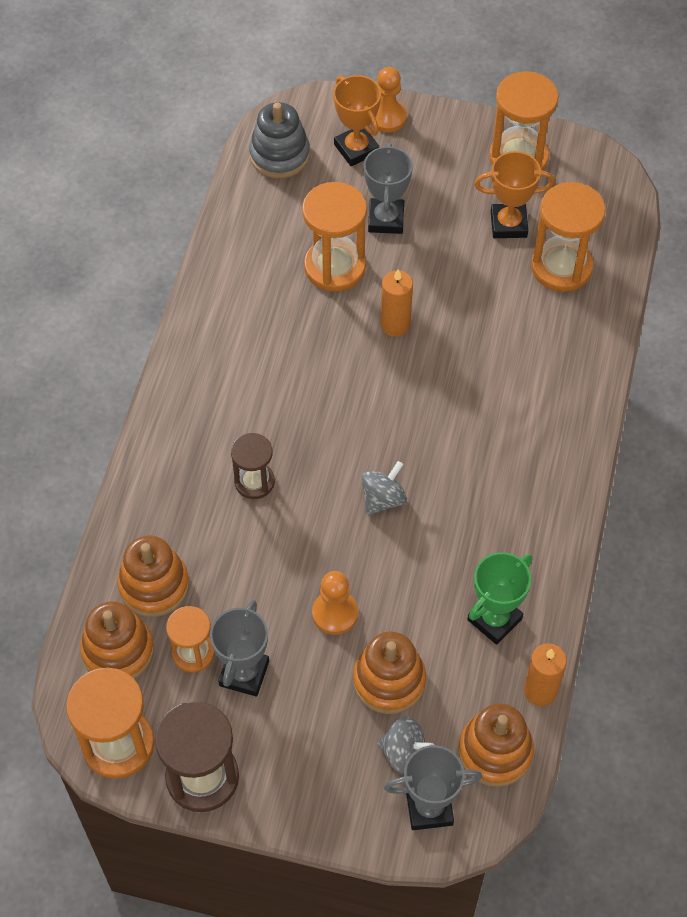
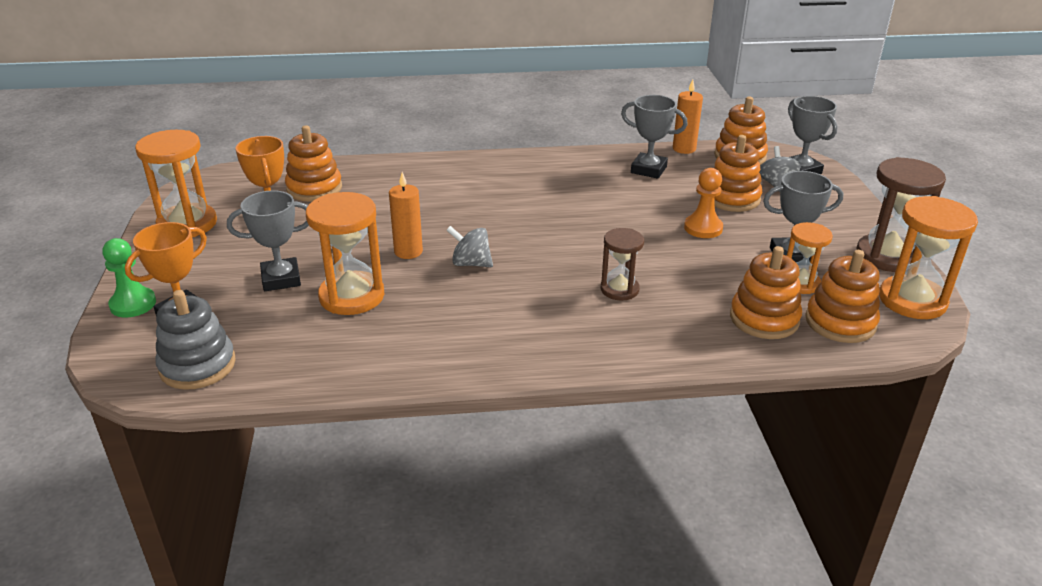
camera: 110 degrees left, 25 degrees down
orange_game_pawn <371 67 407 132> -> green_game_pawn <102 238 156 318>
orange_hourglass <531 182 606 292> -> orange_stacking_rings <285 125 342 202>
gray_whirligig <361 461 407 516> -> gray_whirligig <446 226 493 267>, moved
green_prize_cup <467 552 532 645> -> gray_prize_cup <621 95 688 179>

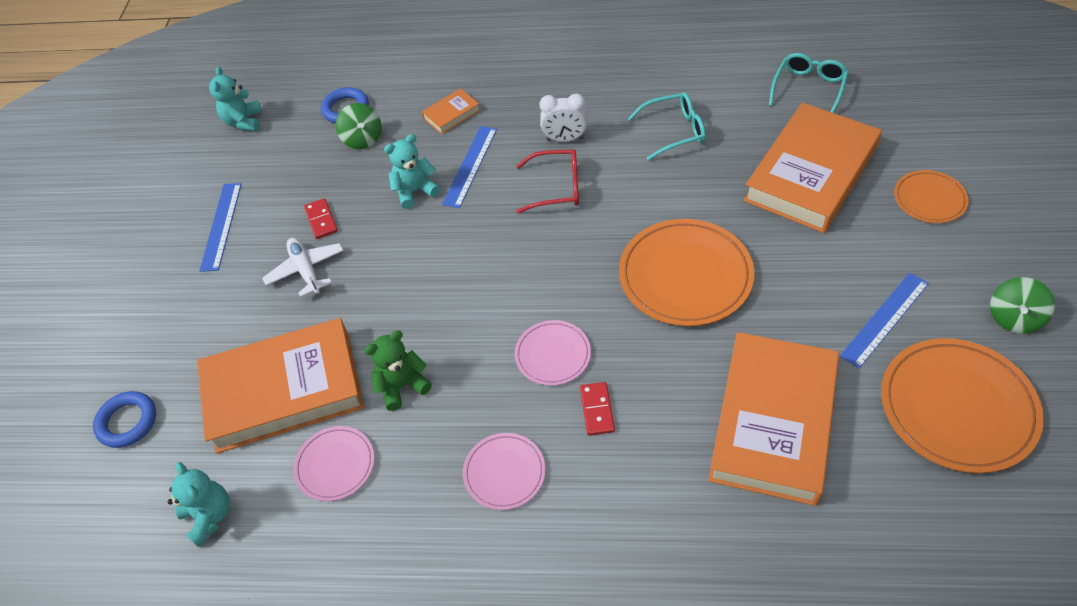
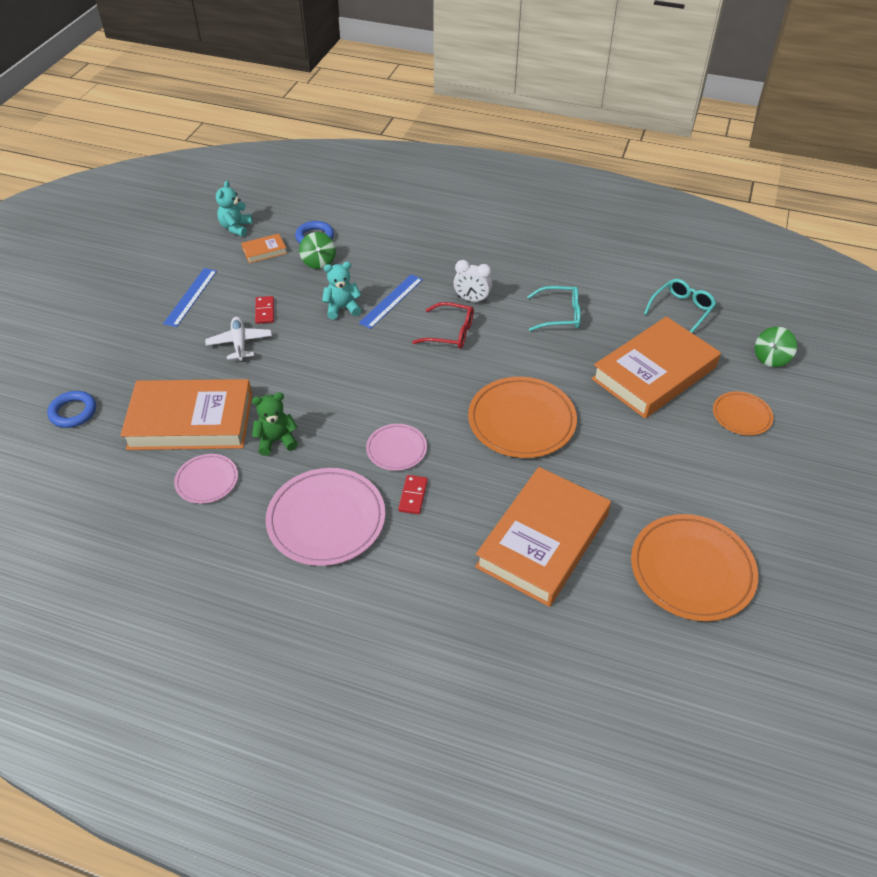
camera: 10 degrees right, 5 degrees down
orange_hardback <422 88 480 134> -> orange_hardback <241 234 287 263>, moved
rosy_plate <463 433 546 510> -> rosy_plate <266 468 385 566>, x1.83
green_whirligig <990 277 1055 333> -> green_whirligig <755 327 797 367>, moved
teal_teddy_bear <168 462 230 547> -> none
royal_blue_measuring_stick <840 273 929 368> -> none

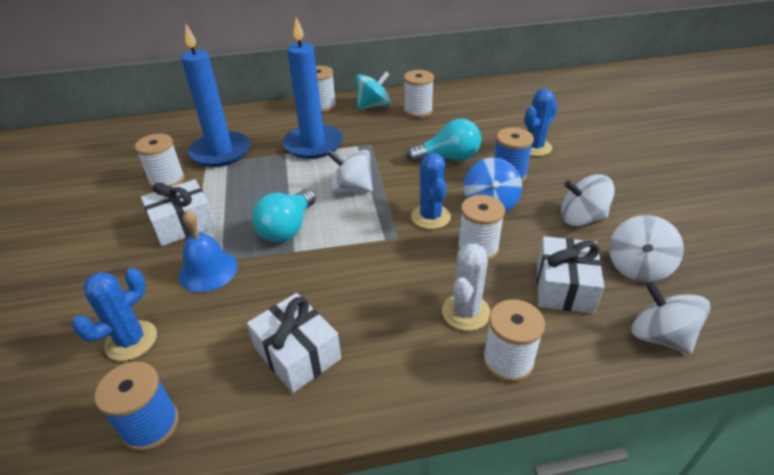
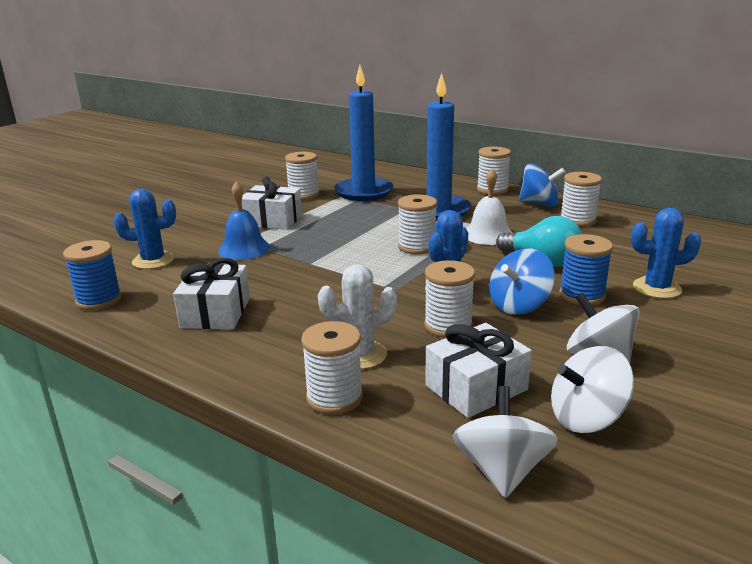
camera: 45 degrees right, 15 degrees down
white_whirligig <327 150 373 193> -> white_spool <398 194 437 255>
none -> white_bell <466 169 512 245>
teal_whirligig <356 71 391 110> -> royal_blue_whirligig <519 164 565 207>
teal_bulb <252 189 316 243> -> none

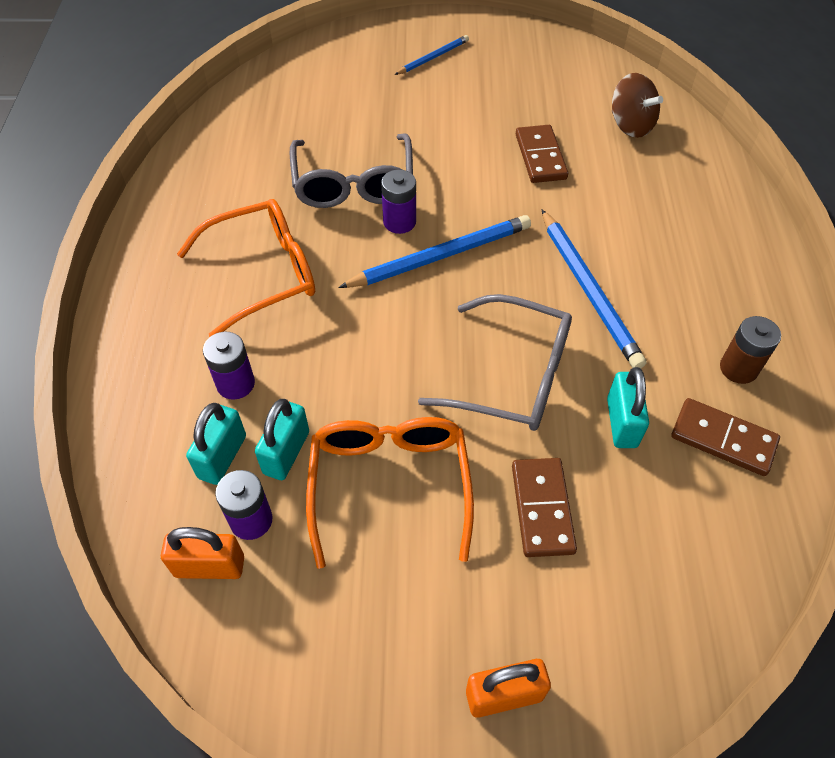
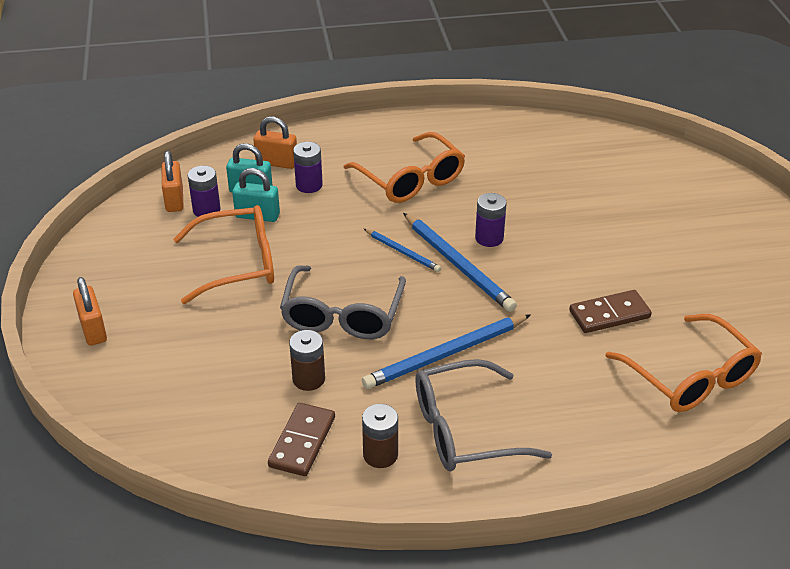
camera: 80 degrees right, 15 degrees down
none -> orange_padlock <253 116 297 169>
teal_padlock <607 367 649 448> -> russet_battery <289 330 325 391>
royal_blue_wooden_pencil <394 35 469 75> -> royal_blue_wooden_pencil <364 229 441 272>, moved
gray_glasses <290 133 413 208> -> gray_glasses <415 359 552 472>, moved
russet_whirligig <612 73 663 138> -> orange_glasses <605 314 762 412>
russet_domino <512 458 577 557> -> none

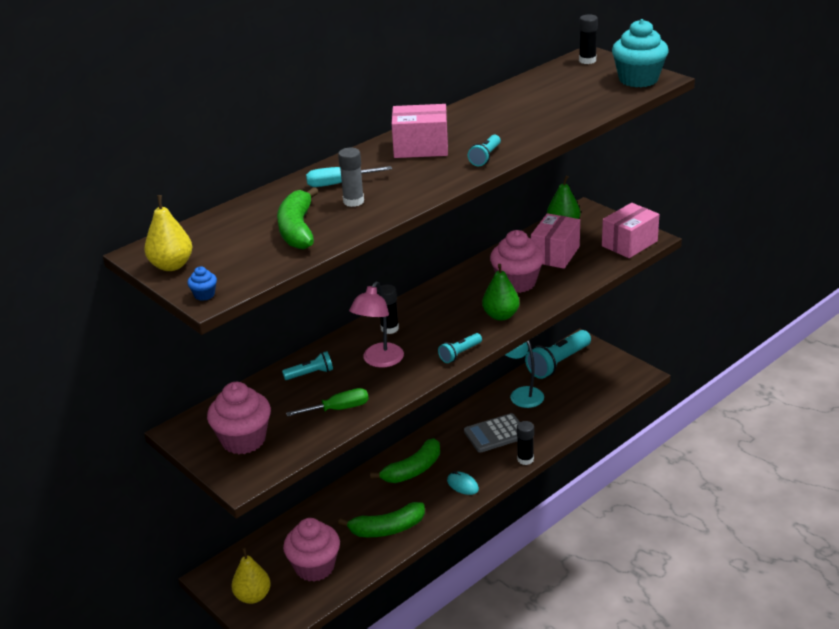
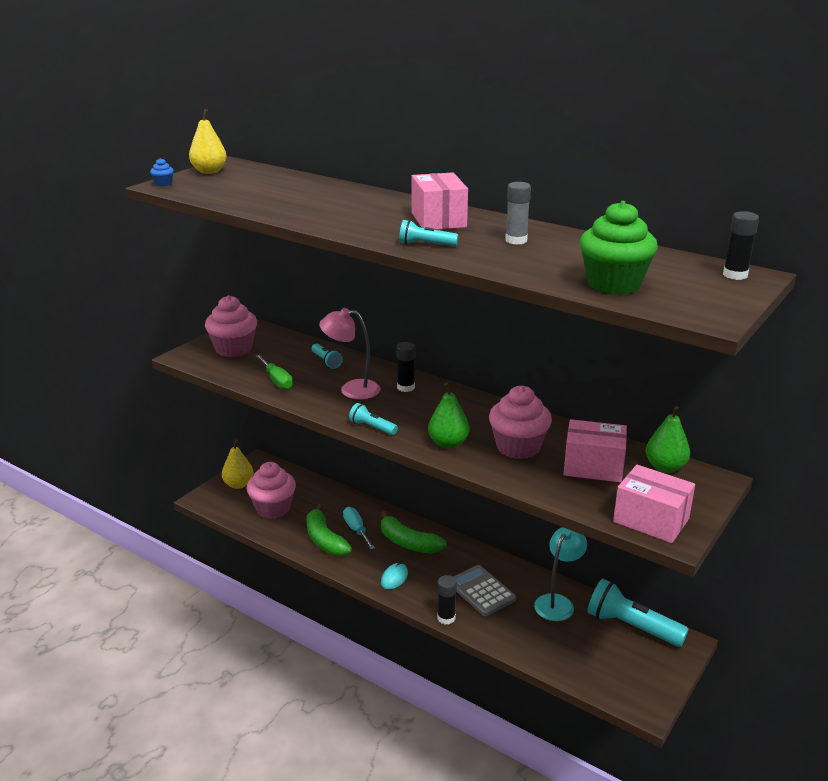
camera: 75 degrees right, 5 degrees down
teal_flat_screwdriver <306 166 392 187> -> teal_flat_screwdriver <343 507 375 550>, moved
gray_glue_stick <338 148 364 207> -> gray_glue_stick <505 182 531 245>, moved
none -> green_muffin <580 201 658 295>
green_toy_banana <277 187 319 249> -> none
teal_muffin <612 19 669 87> -> none

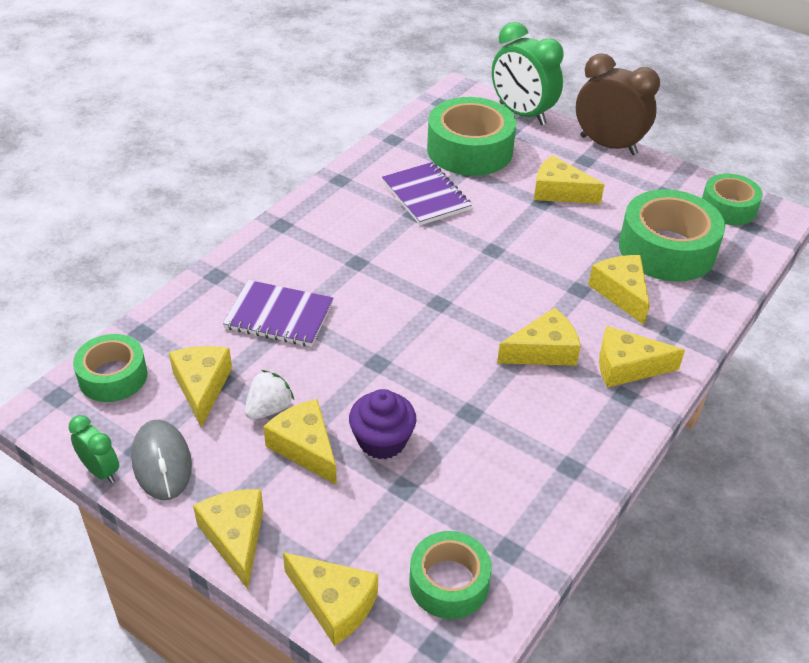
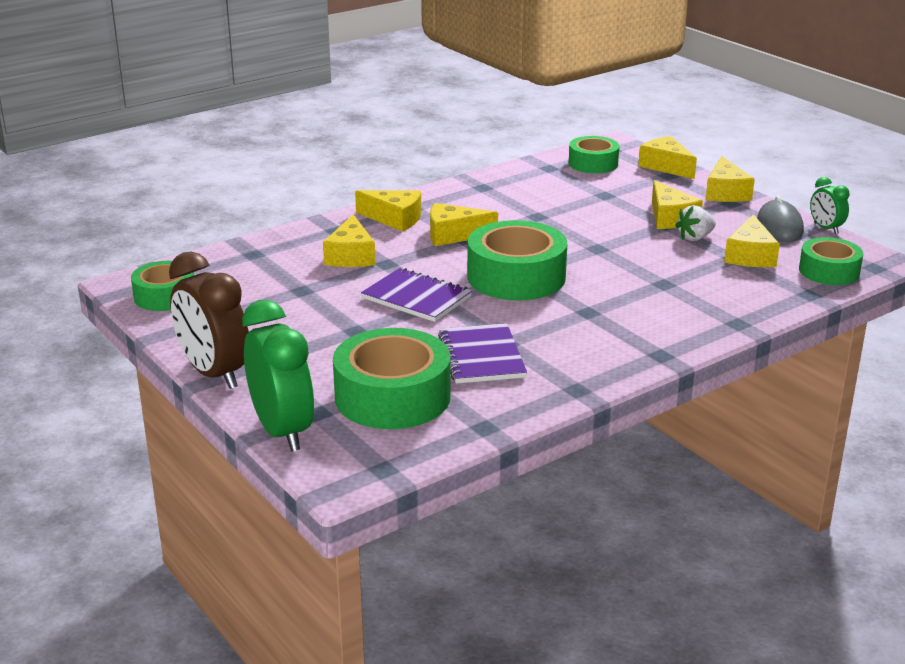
camera: 160 degrees left, 15 degrees down
purple_exercise_book <223 280 334 347> -> purple_exercise_book <361 268 472 322>, moved
green_roll_of_tape <619 189 725 282> -> green_roll_of_tape <467 220 567 300>, moved
purple_muffin <349 389 416 459> -> none
yellow_piece_of_cheese <534 155 605 204> -> none

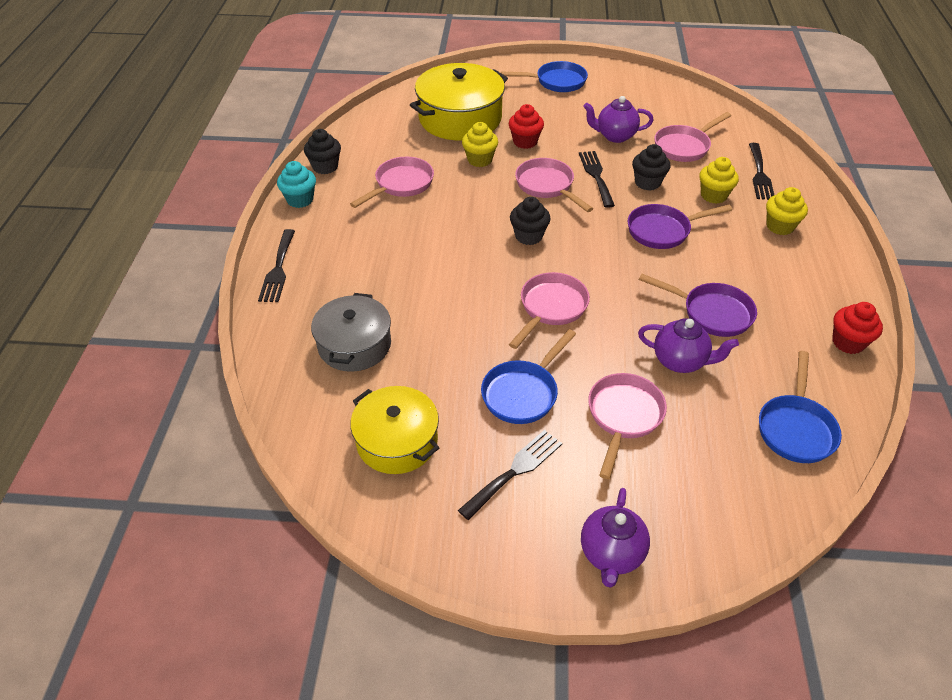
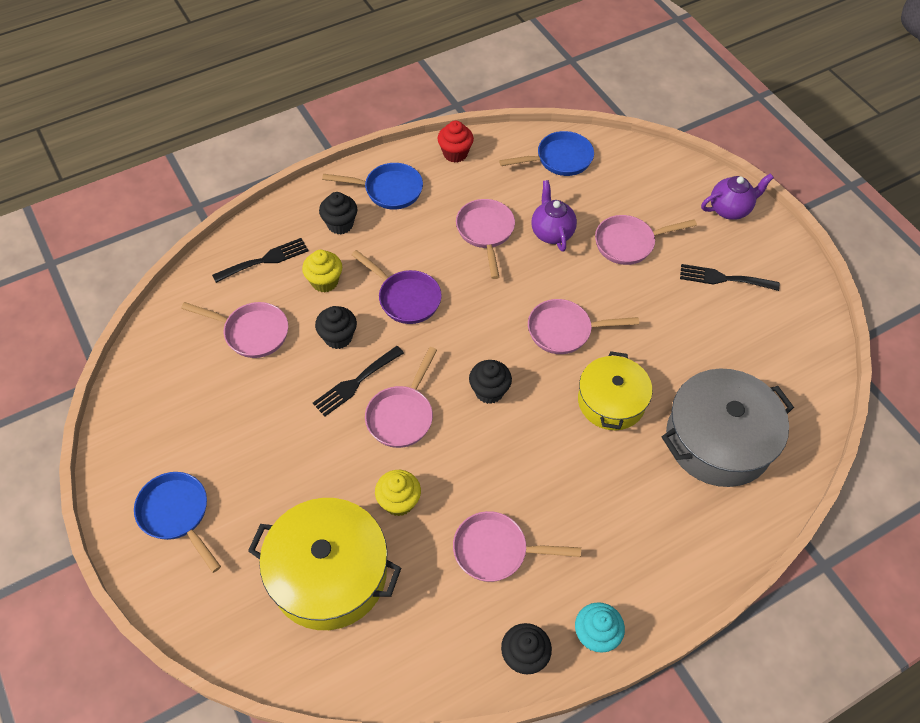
camera: 125 degrees left, 10 degrees up
yellow_muffin <766 187 808 235> -> jet-black_muffin <319 192 357 234>
royal_blue_frying_pan <481 329 576 424> -> royal_blue_frying_pan <322 163 423 209>, moved
purple_frying_pan <639 274 757 337> -> rosy_frying_pan <456 199 515 279>
yellow_stockpot <350 386 439 474> -> yellow_stockpot <578 351 652 430>, moved
gray_stockpot <311 293 391 372> -> gray_stockpot <662 369 794 487>, x1.53
jet-black_fork <258 229 295 302> -> none
scarlet_muffin <509 104 544 149> -> none
purple_teapot <583 96 654 143> -> none

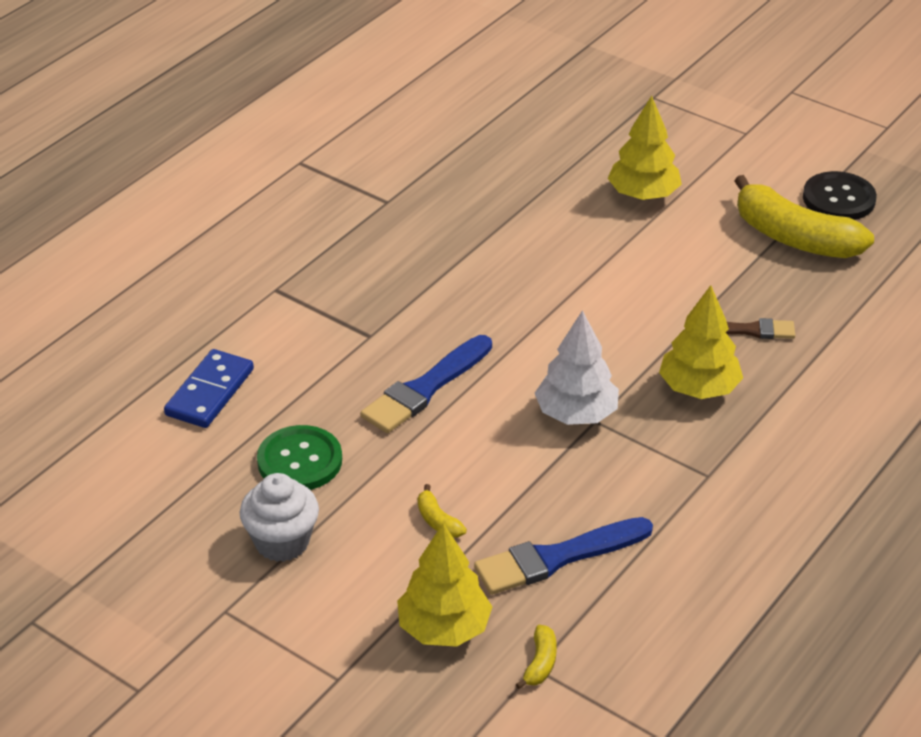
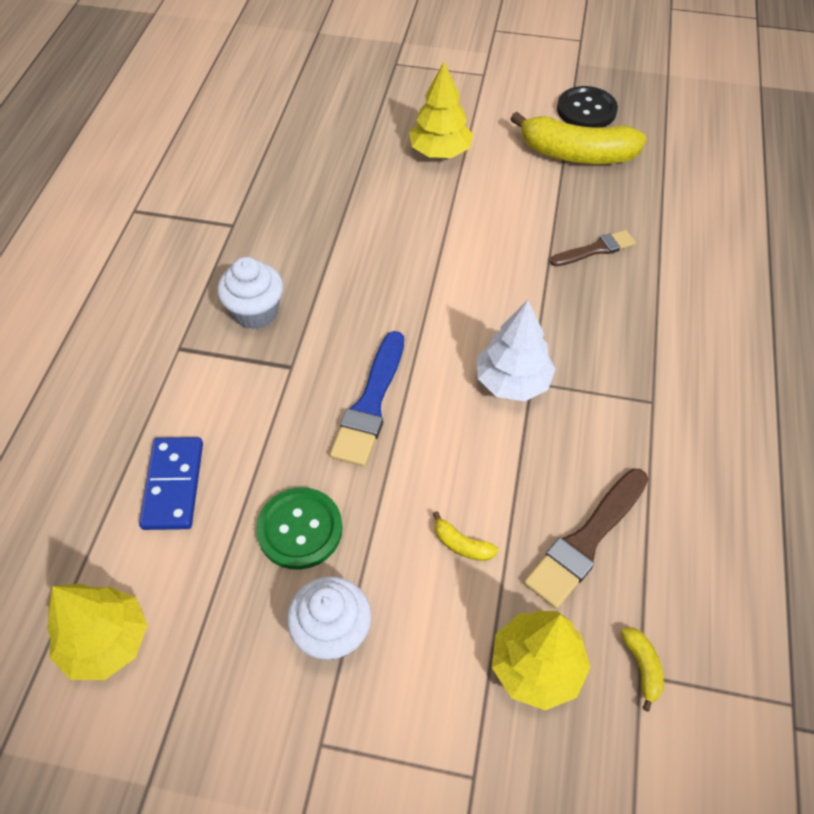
camera: 25 degrees left, 15 degrees up
yellow_toy_tree <659 285 743 399> -> yellow_toy_tree <47 583 147 680>, moved
none -> white_muffin <217 257 283 329>
royal_blue_brush <474 517 653 595> -> russet_brush <524 469 648 609>

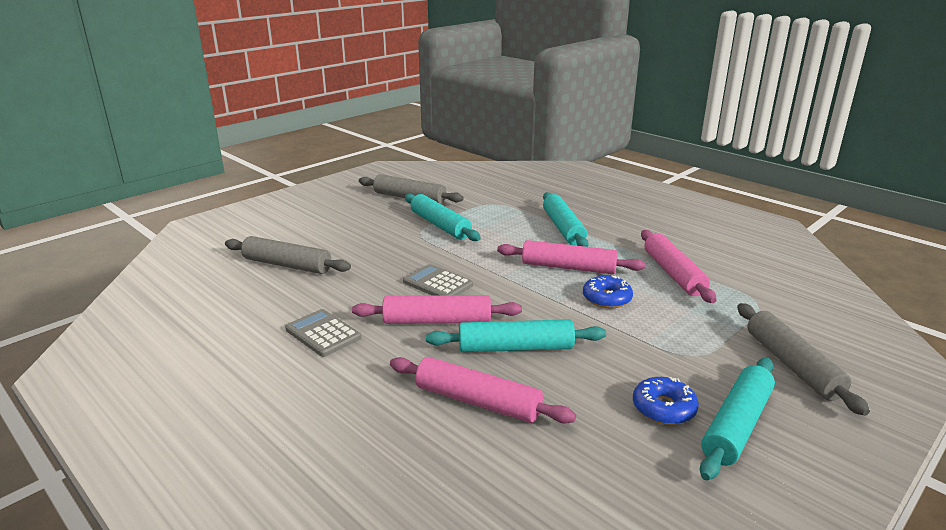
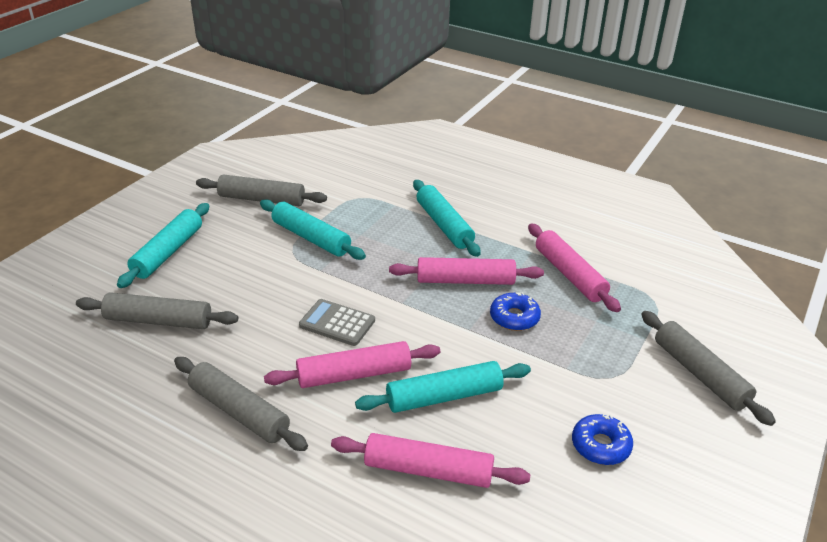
camera: 15 degrees left, 10 degrees up
teal_pastry_roller <700 358 775 480> -> teal_pastry_roller <117 203 209 288>, moved
gray_pocket_calculator <285 309 361 357> -> gray_pastry_roller <174 357 308 451>

